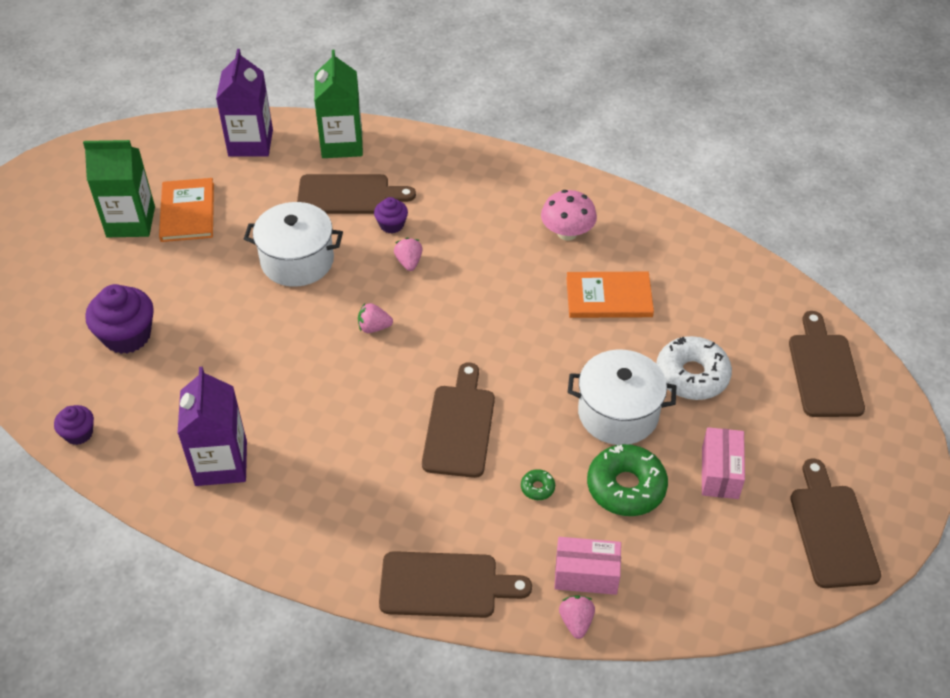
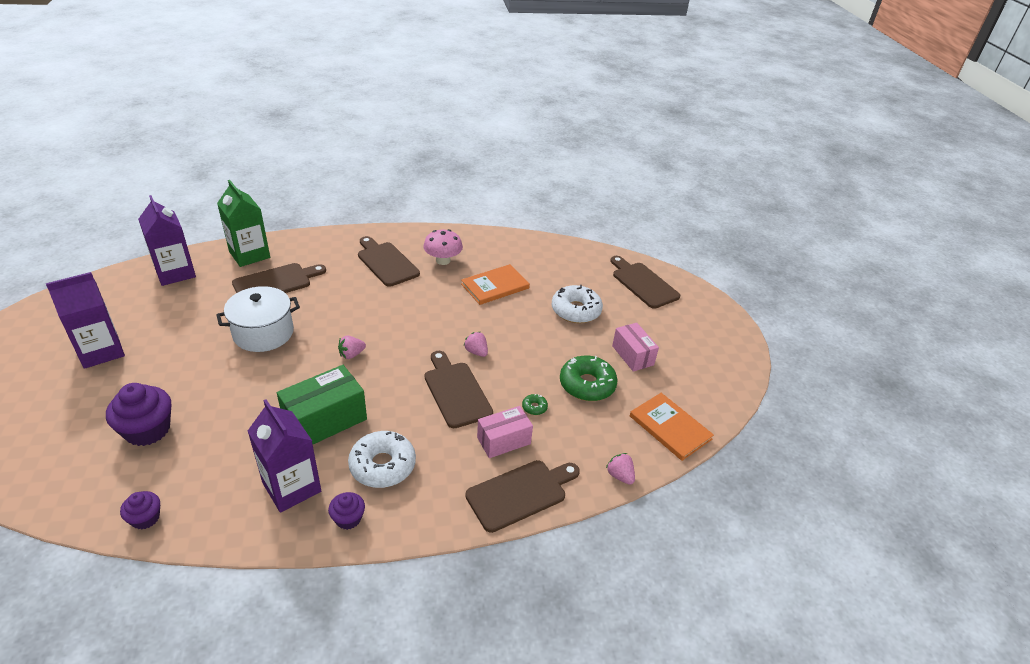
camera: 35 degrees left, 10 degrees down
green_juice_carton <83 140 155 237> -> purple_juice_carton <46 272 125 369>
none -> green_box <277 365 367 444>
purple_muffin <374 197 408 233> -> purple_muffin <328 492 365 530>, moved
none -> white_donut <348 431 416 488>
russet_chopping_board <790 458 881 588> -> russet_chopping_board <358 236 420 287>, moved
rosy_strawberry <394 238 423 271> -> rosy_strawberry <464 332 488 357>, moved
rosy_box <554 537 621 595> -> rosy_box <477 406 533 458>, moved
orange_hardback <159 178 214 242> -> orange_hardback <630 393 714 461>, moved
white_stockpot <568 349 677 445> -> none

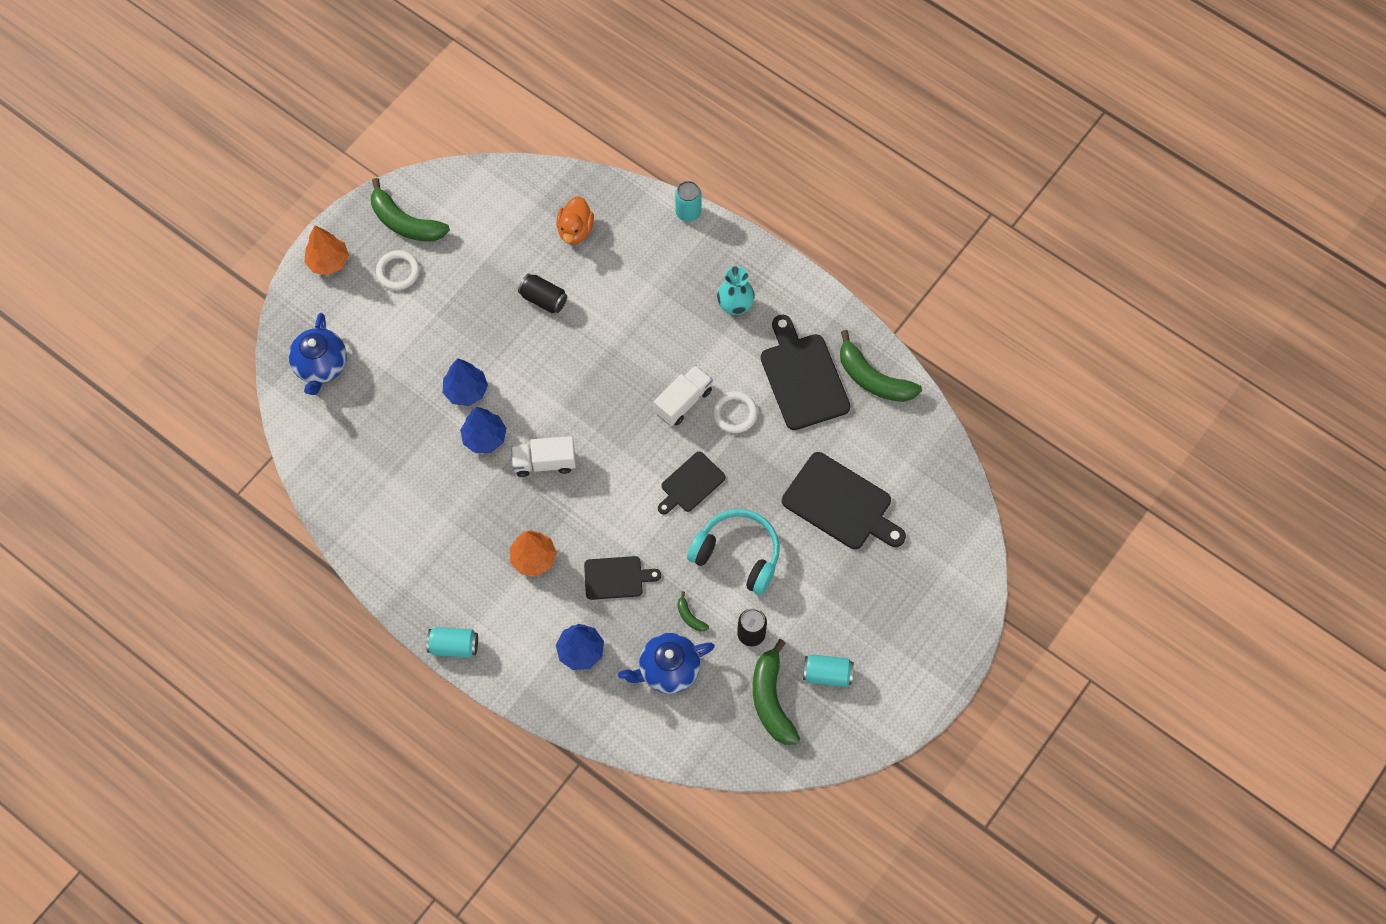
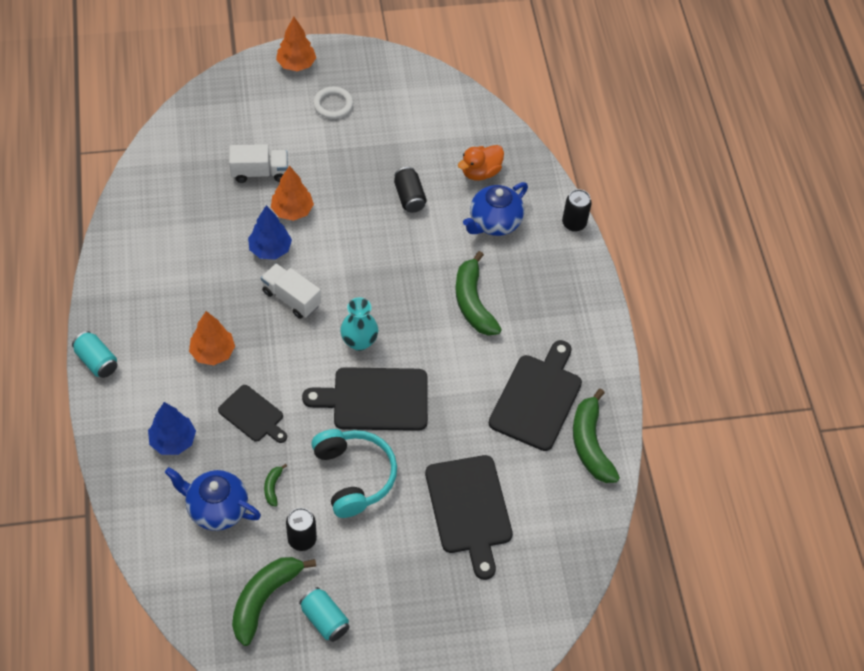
camera: 40 degrees right, 10 degrees down
white_lorry <654 365 713 426> -> white_lorry <229 144 288 183>, moved
royal_blue_toy_tree <443 358 488 406> -> orange_toy_tree <271 165 314 221>
jet-black_chopping_board <658 452 726 514> -> jet-black_chopping_board <302 367 428 431>, x1.68
teal_flower_vase <717 266 755 315> -> teal_flower_vase <340 297 378 351>, moved
green_toy_banana <371 178 450 242> -> green_toy_banana <455 251 502 336>, moved
royal_blue_teapot <289 313 347 395> -> royal_blue_teapot <463 182 528 236>, moved
teal_tin <675 181 701 222> -> jet-black_tin <562 189 592 232>
white_ring <713 391 758 433> -> none

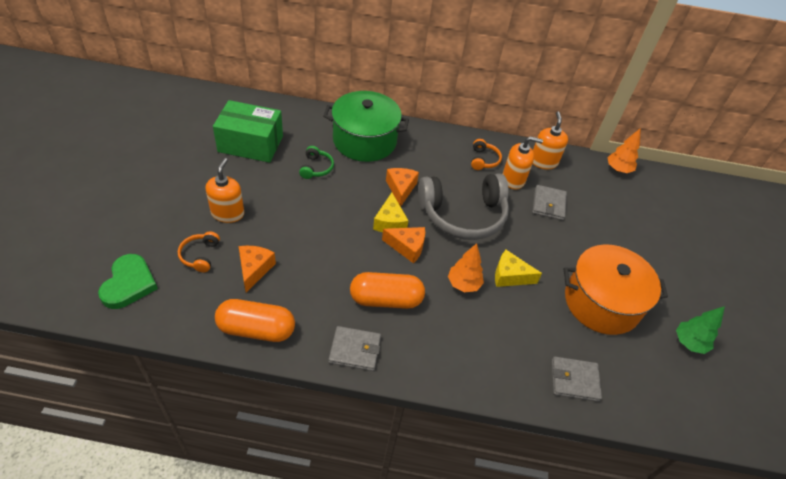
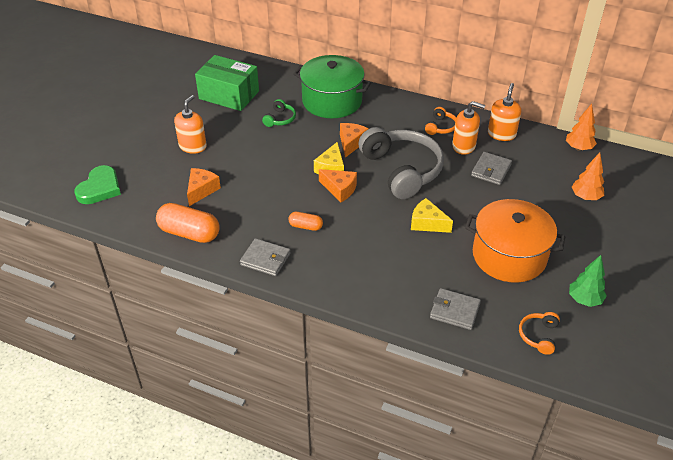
camera: 20 degrees right, 5 degrees down
orange_pill <350 272 425 309> -> orange_pill <288 212 323 231>, x0.53
gray_headset <418 173 509 240> -> gray_headset <358 127 444 199>, 120 degrees counterclockwise
orange_headset <178 231 220 272> -> orange_headset <519 312 560 355>, moved
orange_toy_tree <448 243 484 292> -> orange_toy_tree <572 153 604 200>, moved

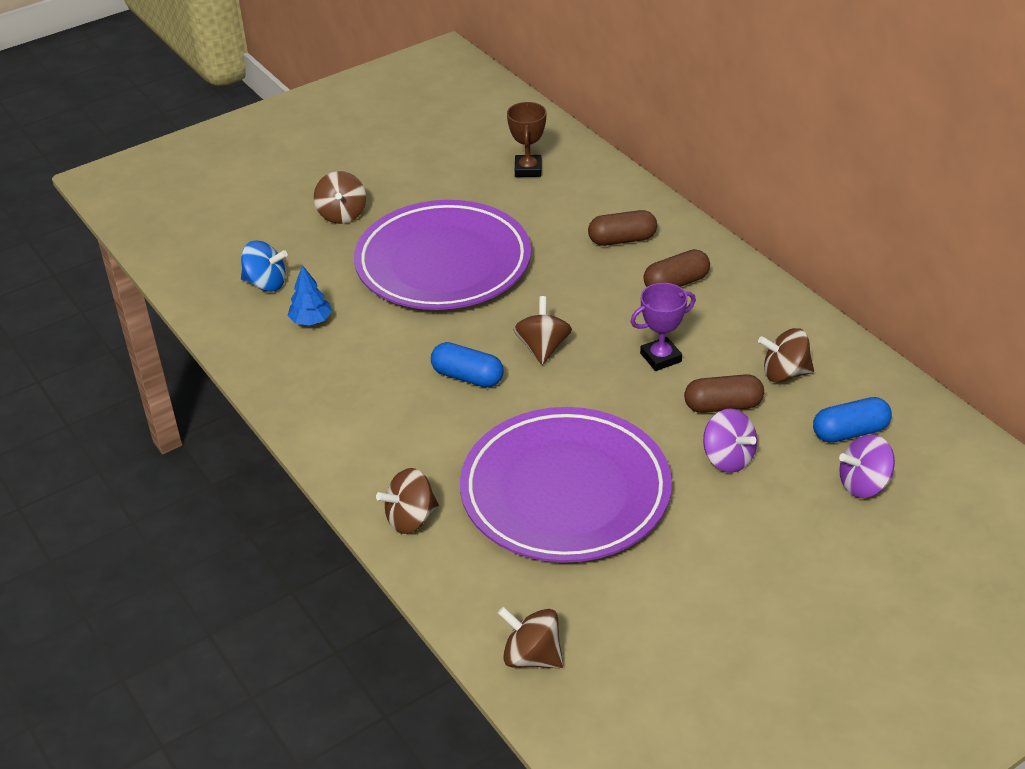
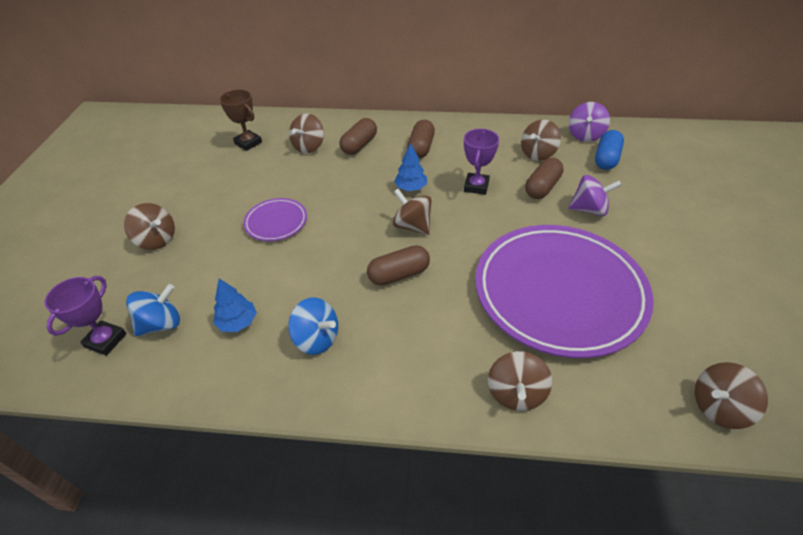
camera: 50 degrees left, 5 degrees up
none -> purple_prize_cup <44 276 127 356>
purple_plate <354 200 531 310> -> purple_plate <243 198 307 241>, x0.43
none -> royal_blue_whirligig <288 297 338 355>
none -> russet_whirligig <289 113 324 154>
royal_blue_pill <431 342 503 388> -> russet_pill <367 245 430 286>
none -> royal_blue_toy_tree <394 143 427 191>
purple_whirligig <839 434 895 498> -> purple_whirligig <569 102 610 142>, moved

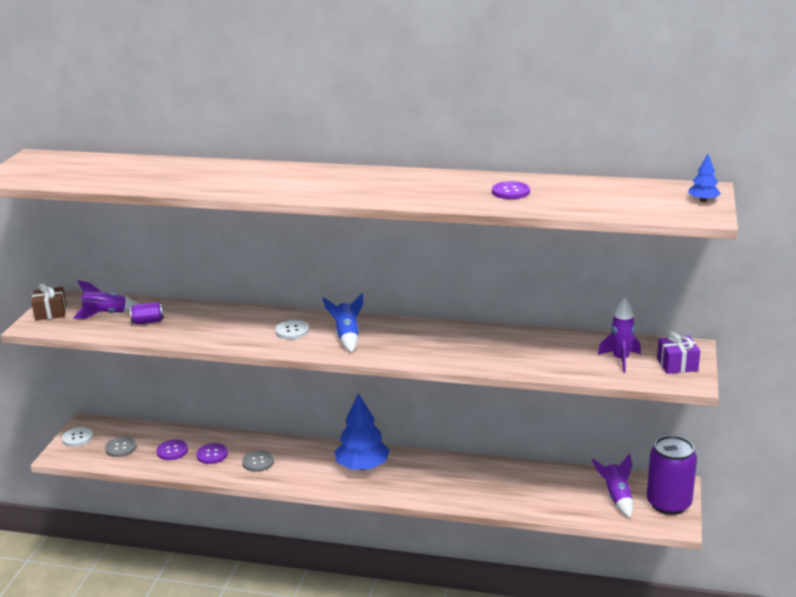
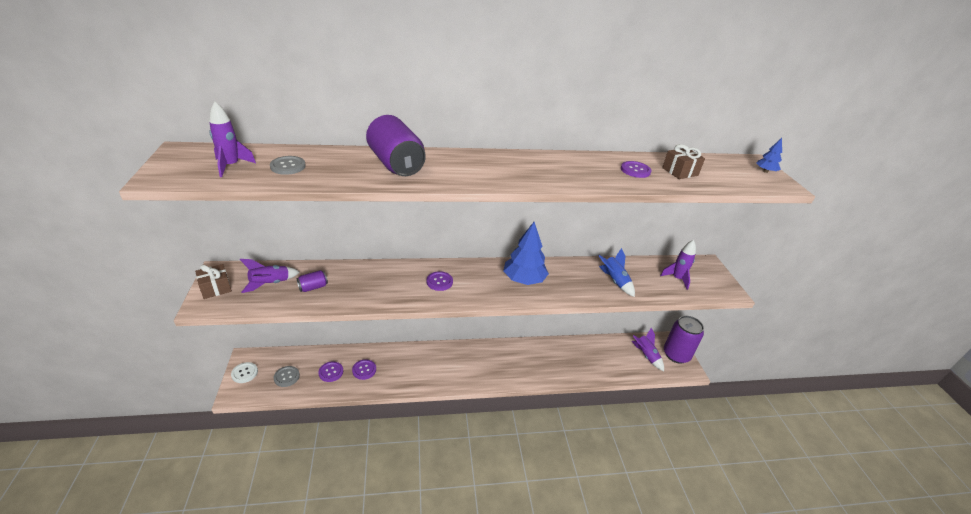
camera: 25 degrees left, 10 degrees up
none -> purple_toy_rocket <209 102 256 177>
gray_shirt_button <242 450 274 472> -> gray_shirt_button <270 156 306 175>, moved
none -> purple_tin <366 115 426 176>
white_shirt_button <275 320 309 339> -> purple_shirt_button <426 271 453 291>
royal_blue_toy_tree <334 393 390 470> -> royal_blue_toy_tree <503 222 549 285>, moved
royal_blue_toy_rocket <322 293 363 353> -> royal_blue_toy_rocket <598 248 635 297>, moved
none -> russet_wrapped_gift <662 144 705 179>
purple_wrapped_gift <657 331 700 374> -> none

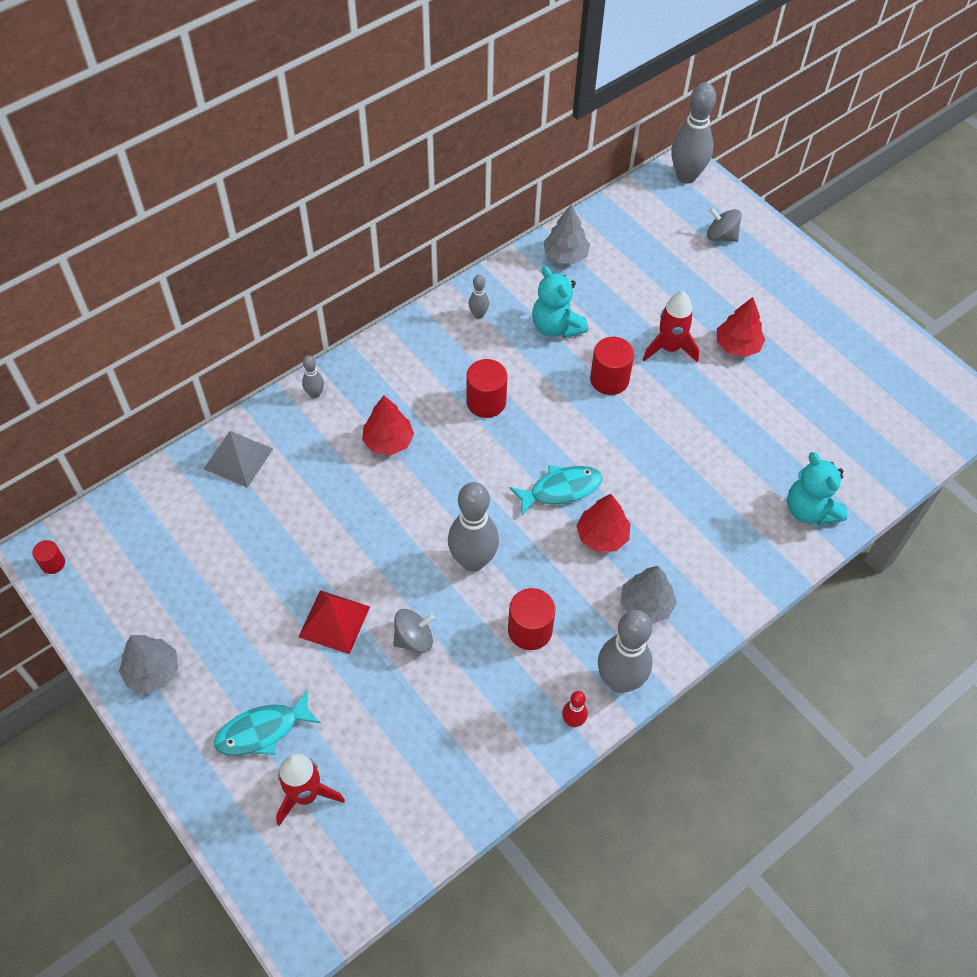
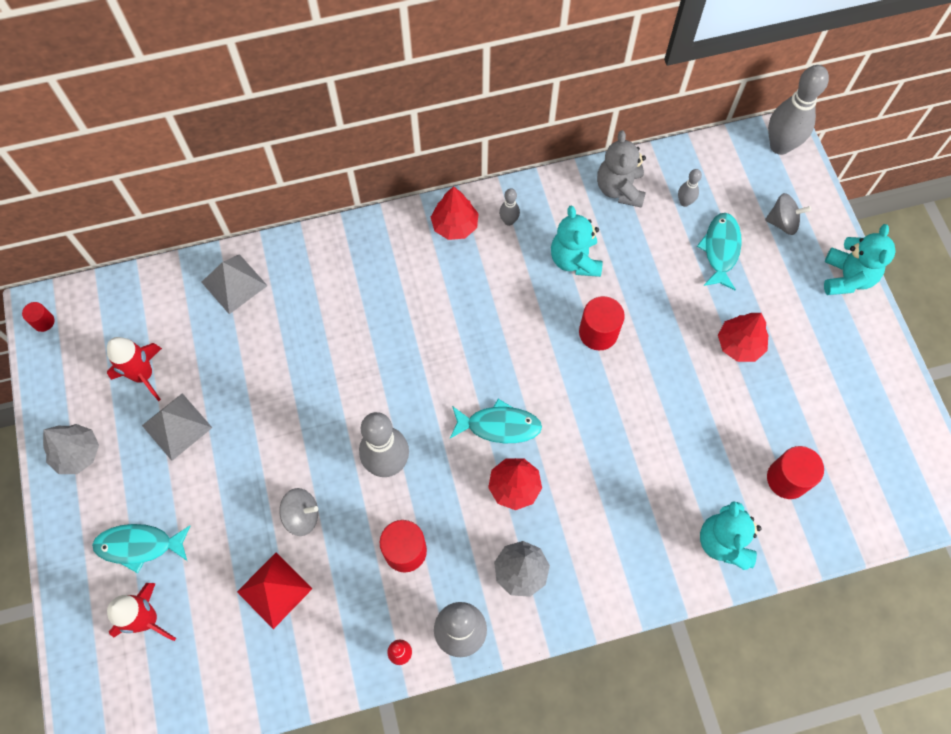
camera: 25 degrees right, 10 degrees up
scarlet_toy_rocket <643 291 699 362> -> scarlet_toy_rocket <107 337 162 401>, moved
none -> gray_pyramid <142 393 212 461>
scarlet_pyramid <298 590 370 654> -> scarlet_pyramid <237 553 313 629>, moved
scarlet_toy_tree <362 395 414 455> -> scarlet_toy_tree <431 186 479 240>, moved
gray_toy_tree <543 205 590 264> -> gray_teddy_bear <597 130 646 208>
gray_bowling_pin <302 355 324 399> -> gray_bowling_pin <678 169 702 207>, moved
none -> teal_toy_fish <697 213 742 290>
gray_whirligig <707 207 742 242> -> gray_whirligig <765 193 811 235>, 135 degrees clockwise
scarlet_cylinder_shape <466 359 507 418> -> scarlet_cylinder_shape <767 446 824 499>, moved
none -> teal_teddy_bear <824 224 896 295>

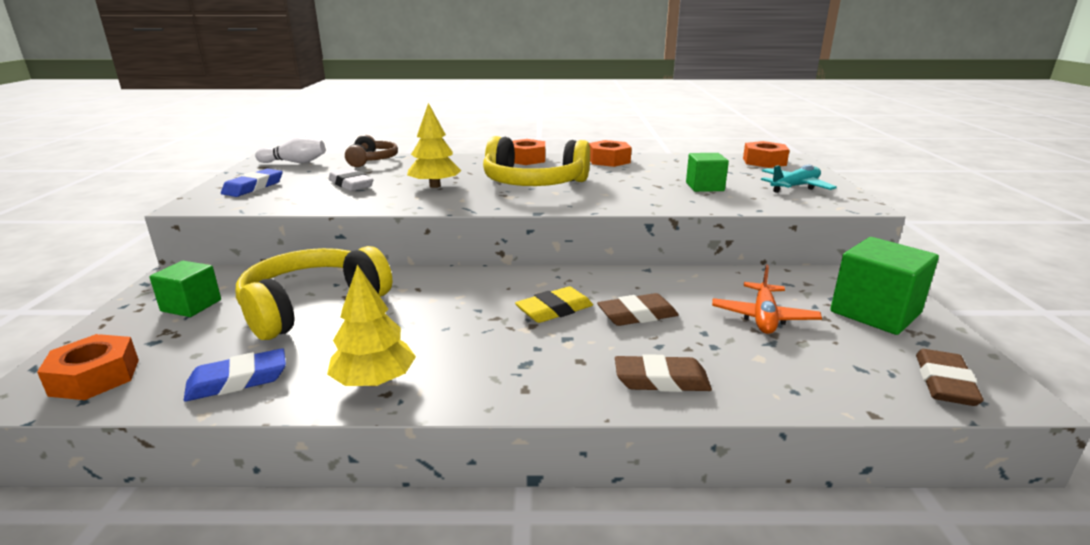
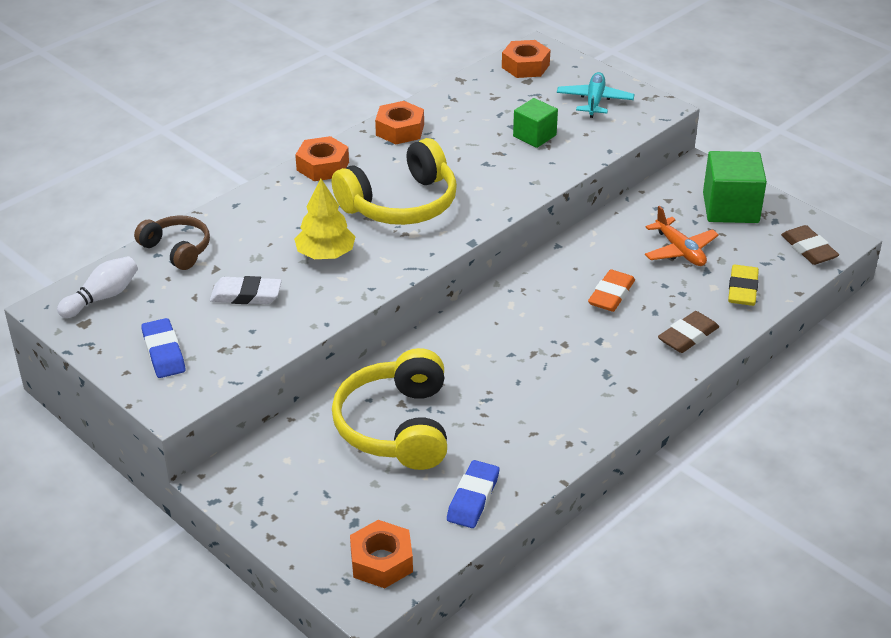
camera: 45 degrees left, 15 degrees up
russet_gum_eraser <597 293 679 326> -> orange_gum_eraser <588 270 635 312>
yellow_gum_eraser <515 286 593 323> -> yellow_gum_eraser <728 265 759 306>, moved
green_solid_cube <150 261 221 317> -> none
yellow_toy_tree <327 264 416 386> -> none

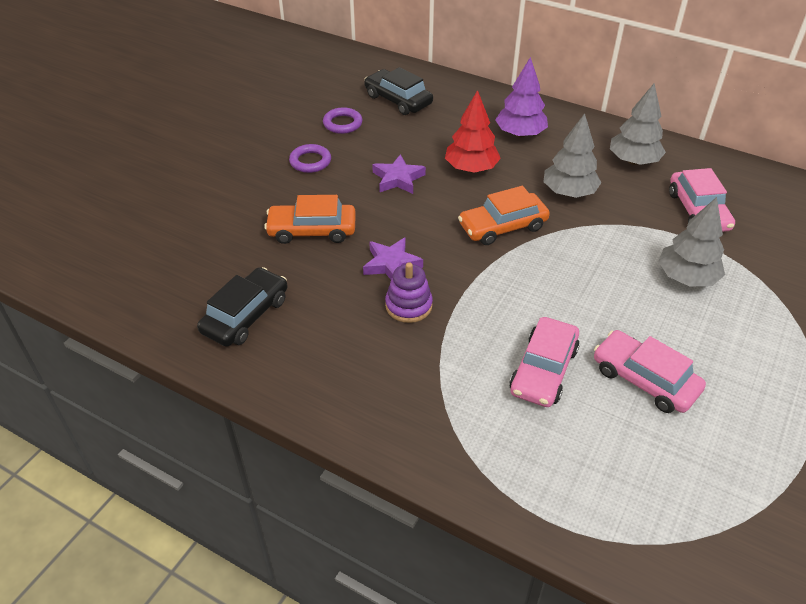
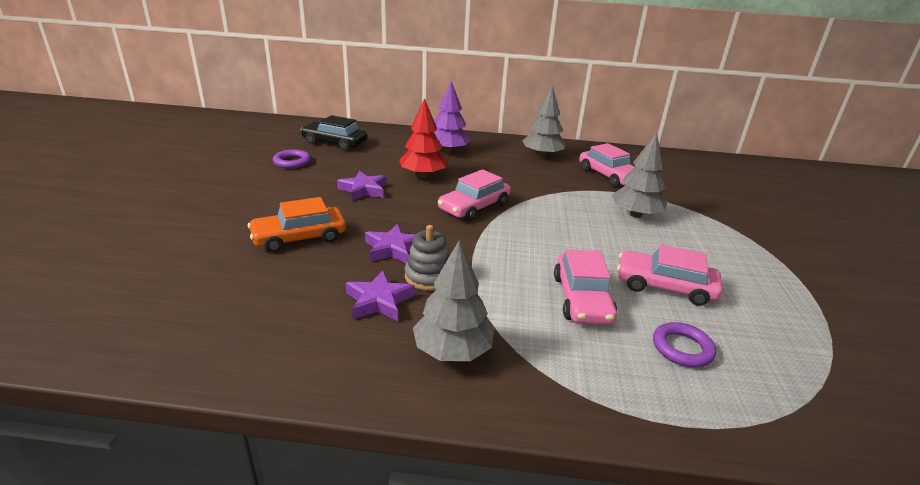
camera: 25 degrees left, 15 degrees down
none -> purple_star_shape <346 270 415 321>
purple_stacking_rings <385 262 433 323> -> gray_stacking_rings <405 225 450 291>
gray_toy_tree <544 113 602 198> -> gray_toy_tree <413 240 494 361>, moved
orange_car <458 186 550 245> -> rosy_car <438 169 511 221>
purple_ring <289 144 331 173> -> purple_ring <653 322 716 367>, moved
jet-black_car <197 267 288 347> -> none

